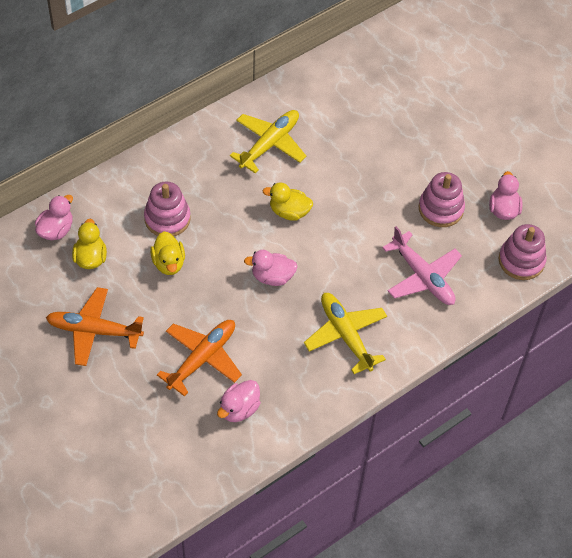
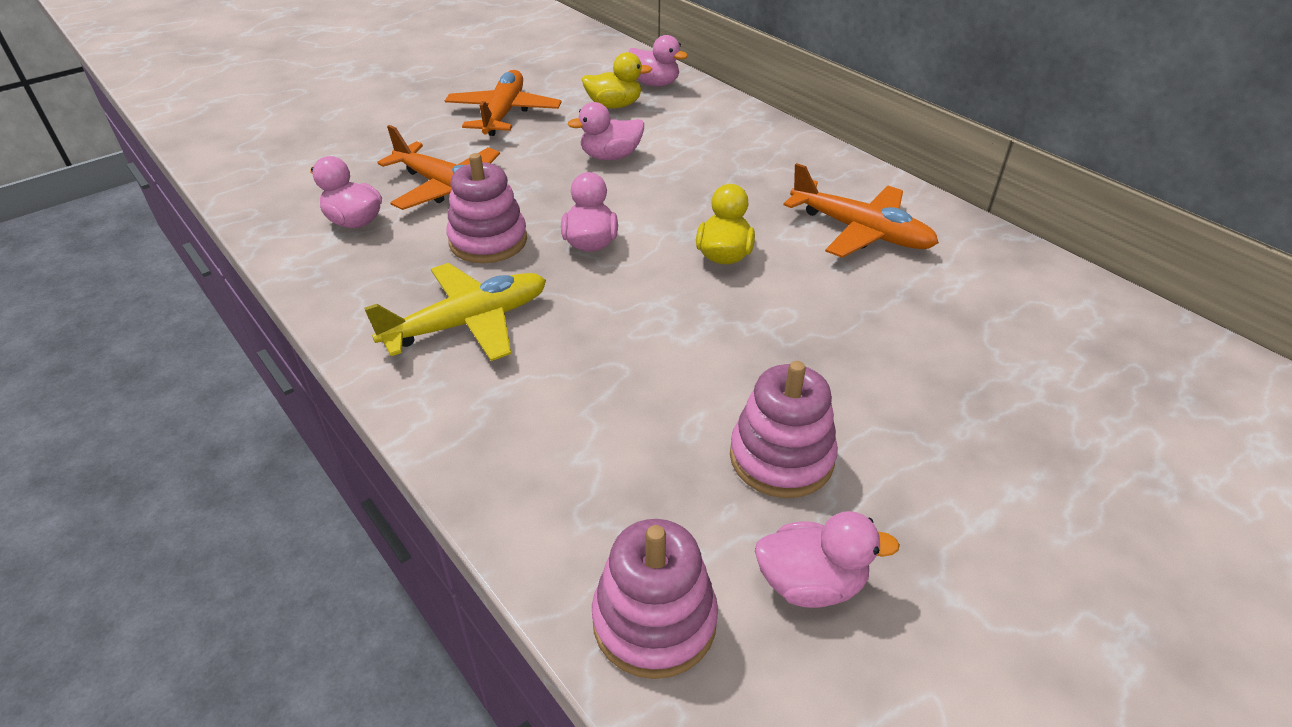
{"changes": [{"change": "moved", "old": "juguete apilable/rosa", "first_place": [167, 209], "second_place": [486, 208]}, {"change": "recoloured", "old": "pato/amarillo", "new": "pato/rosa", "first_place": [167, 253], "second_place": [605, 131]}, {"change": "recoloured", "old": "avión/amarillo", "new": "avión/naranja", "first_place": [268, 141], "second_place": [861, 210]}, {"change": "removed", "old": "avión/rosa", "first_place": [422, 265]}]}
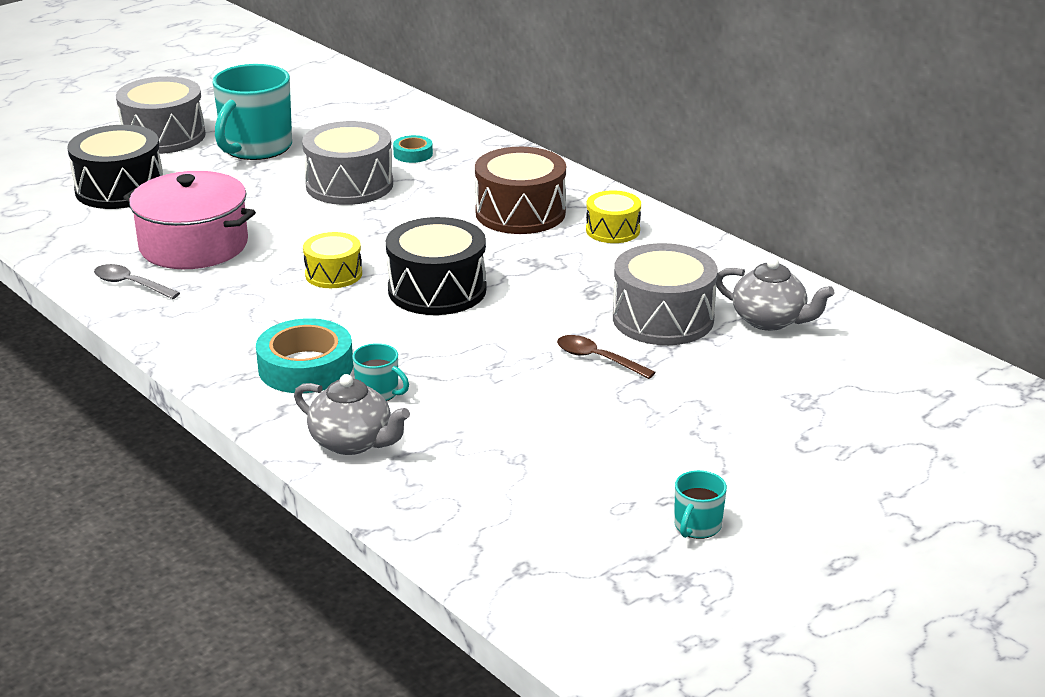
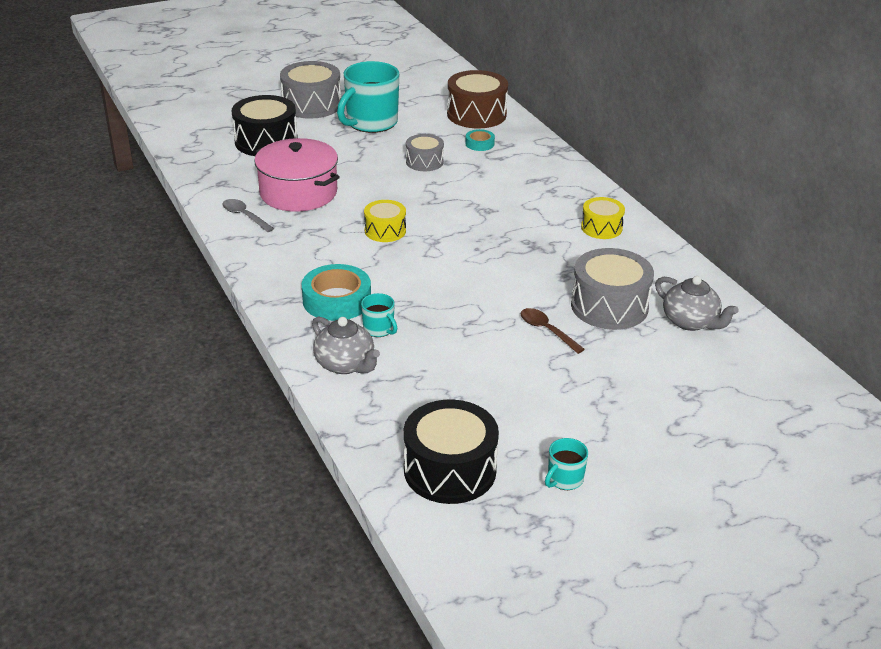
{"changes": [{"change": "resized", "old": "tambor/gris", "first_place": [347, 163], "second_place": [425, 152], "factor": 0.59}, {"change": "moved", "old": "tambor/negro", "first_place": [436, 266], "second_place": [451, 451]}, {"change": "moved", "old": "tambor/marrón", "first_place": [520, 190], "second_place": [477, 99]}]}
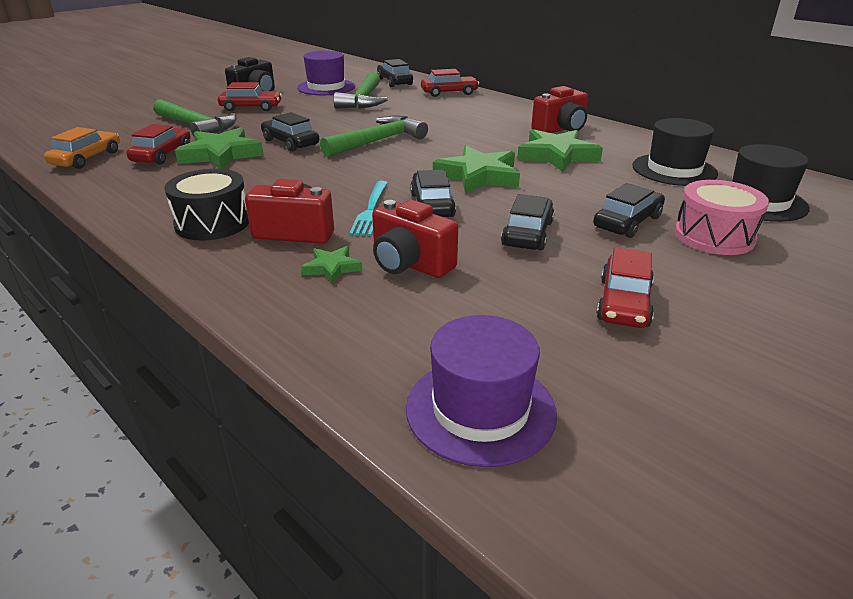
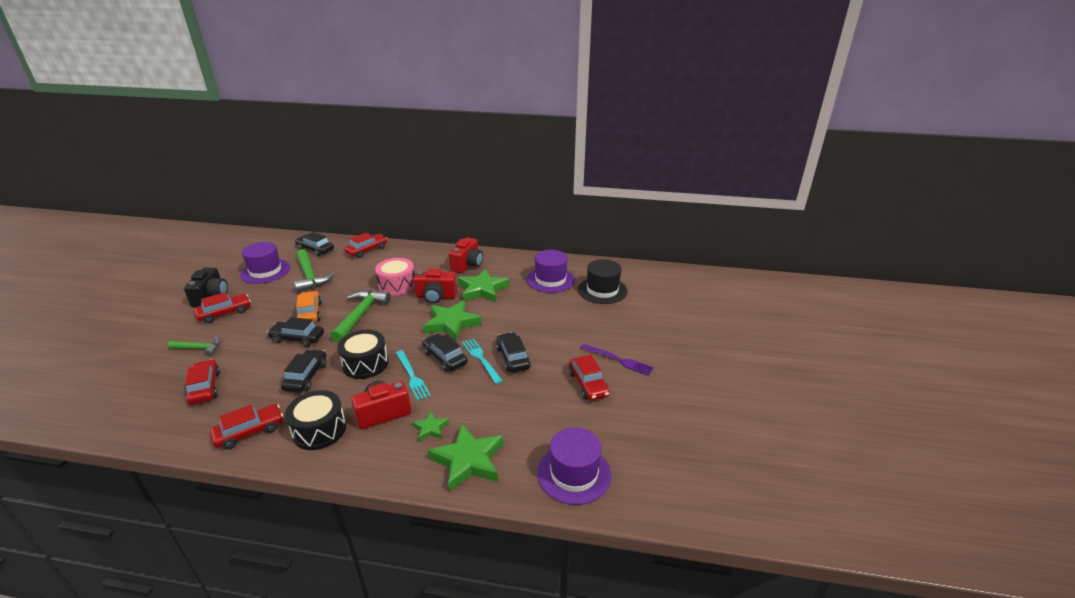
{"changes": [{"change": "moved", "old": "coche/naranja", "first_place": [82, 148], "second_place": [308, 306]}, {"change": "resized", "old": "martillo/verde", "first_place": [195, 117], "second_place": [194, 346], "factor": 0.58}, {"change": "moved", "old": "estrella/verde", "first_place": [219, 148], "second_place": [465, 458]}, {"change": "moved", "old": "cámara/rojo", "first_place": [415, 239], "second_place": [435, 286]}, {"change": "moved", "old": "coche/negro", "first_place": [629, 210], "second_place": [304, 371]}, {"change": "recoloured", "old": "sombrero/negro", "new": "sombrero/morado", "first_place": [675, 152], "second_place": [551, 271]}, {"change": "moved", "old": "tambor/rosa", "first_place": [722, 217], "second_place": [395, 277]}, {"change": "added", "new": "coche/rojo", "second_place": [246, 426]}, {"change": "added", "new": "tambor/negro", "second_place": [362, 354]}, {"change": "added", "new": "tenedor/turquesa", "second_place": [482, 361]}, {"change": "added", "new": "tenedor/morado", "second_place": [617, 360]}]}
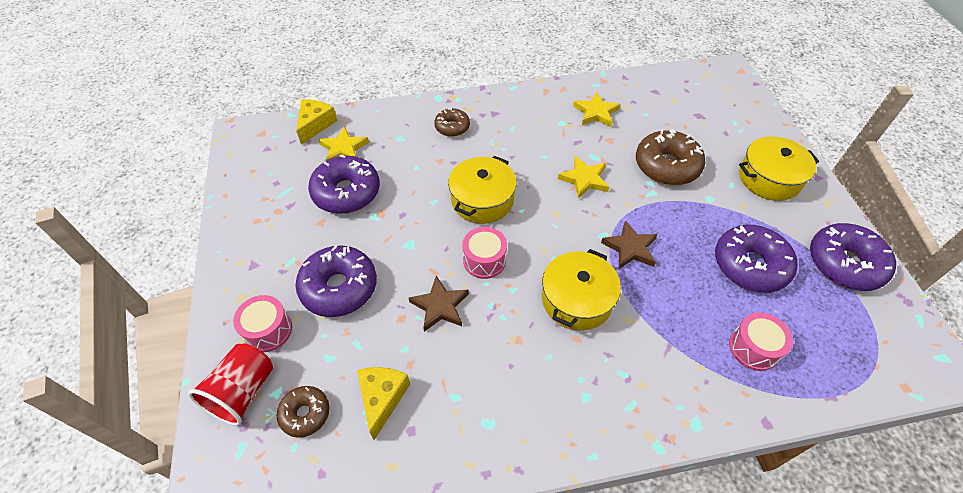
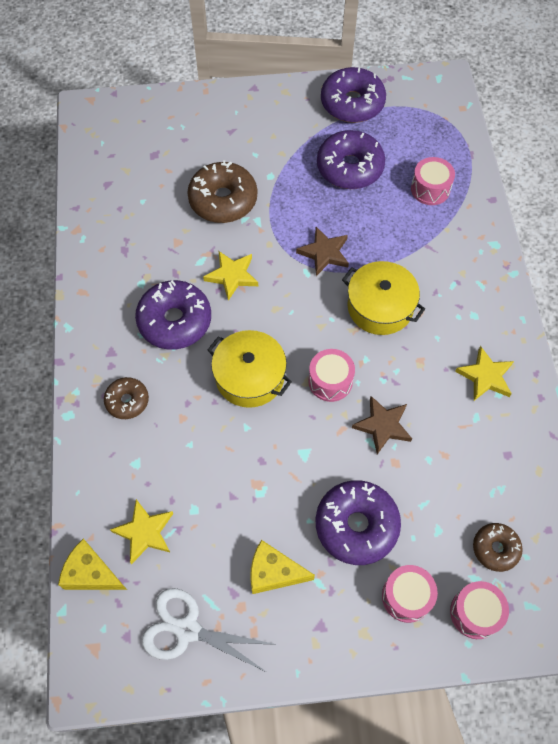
{"changes": [{"change": "replaced", "old": "vaso/rojo", "new": "tambor/rosa", "first_place": [230, 385], "second_place": [479, 610]}, {"change": "moved", "old": "rosquilla/morado", "first_place": [344, 184], "second_place": [173, 315]}, {"change": "moved", "old": "queso/amarillo", "first_place": [383, 403], "second_place": [282, 567]}, {"change": "moved", "old": "estrella/amarillo", "first_place": [597, 109], "second_place": [484, 373]}, {"change": "removed", "old": "olla/amarillo", "first_place": [779, 168]}, {"change": "added", "new": "tijeras/blanco", "second_place": [209, 630]}]}
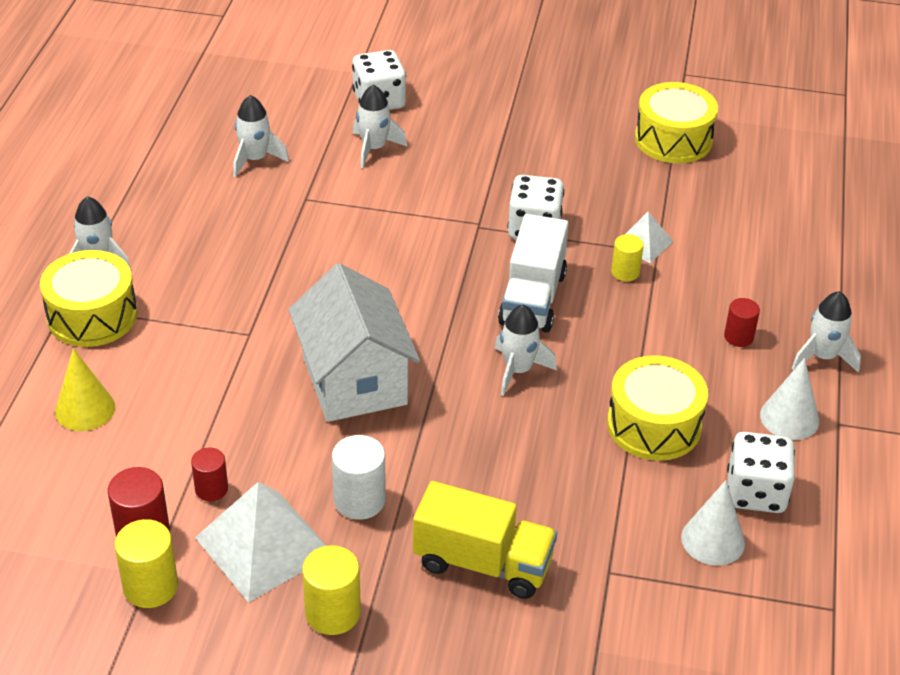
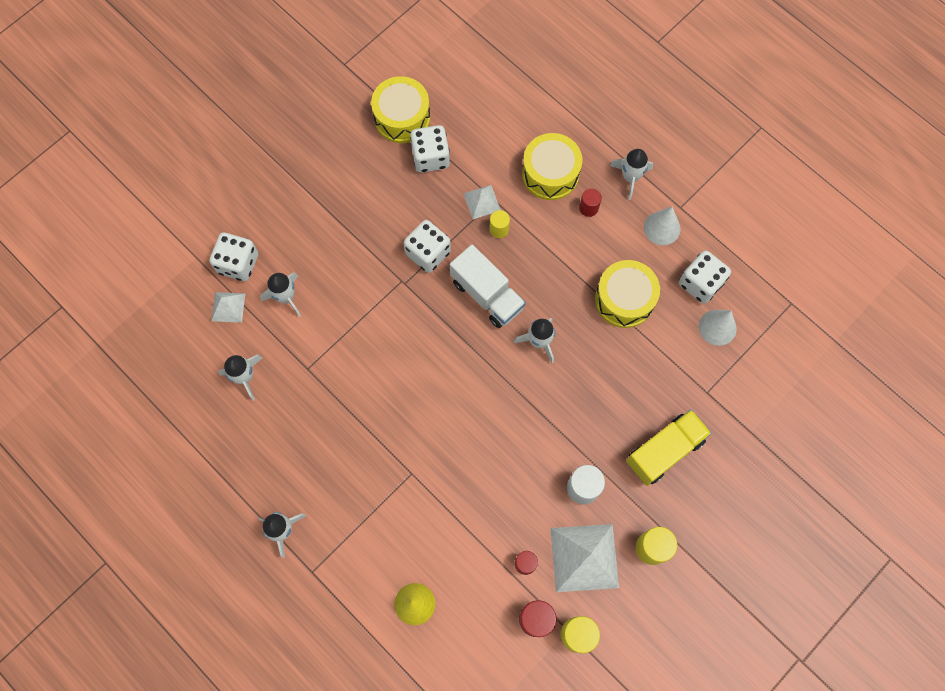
{"changes": [{"change": "moved", "old": "tambor/amarillo", "first_place": [88, 298], "second_place": [552, 166]}, {"change": "removed", "old": "casa/blanco", "first_place": [354, 342]}, {"change": "added", "new": "pirámide/blanco", "second_place": [228, 307]}, {"change": "added", "new": "dado/blanco", "second_place": [430, 149]}]}
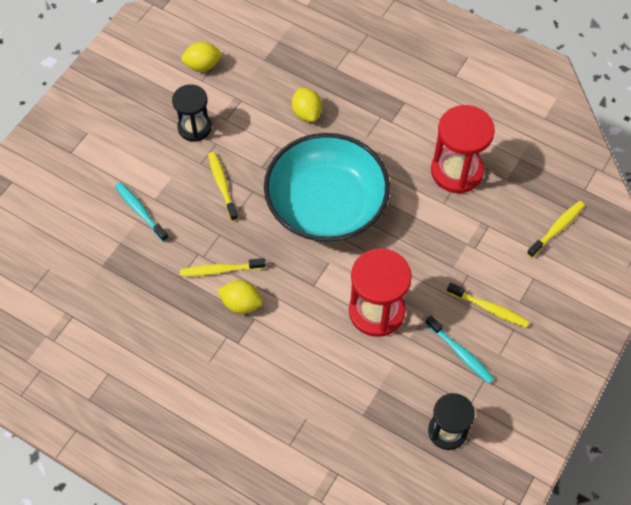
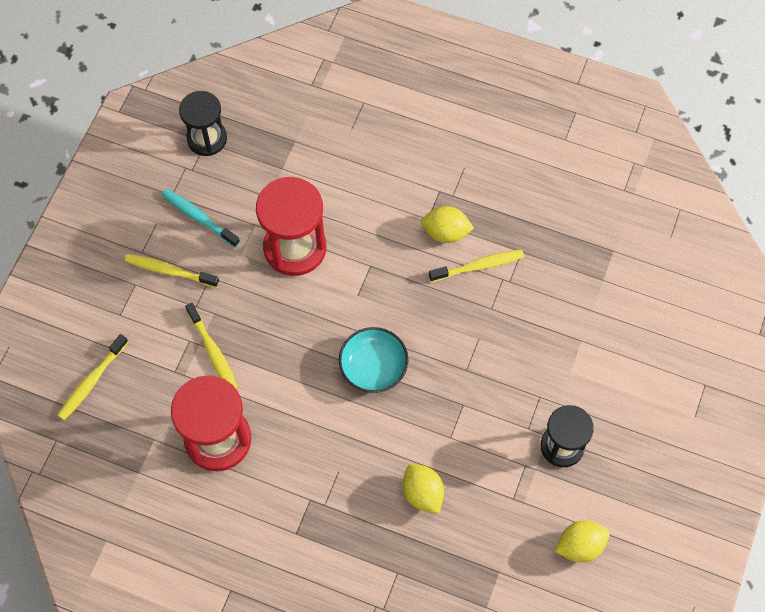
{"changes": [{"change": "removed", "old": "cepillo de dientes/turquesa", "first_place": [142, 212]}, {"change": "moved", "old": "cepillo de dientes/amarillo", "first_place": [223, 186], "second_place": [211, 346]}, {"change": "resized", "old": "cuenco/turquesa", "first_place": [327, 187], "second_place": [373, 360], "factor": 0.46}]}
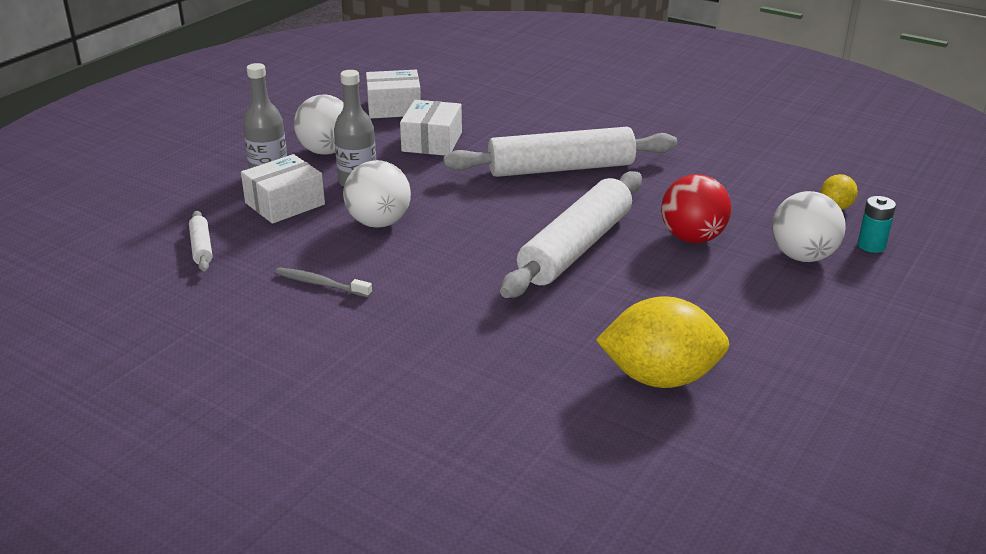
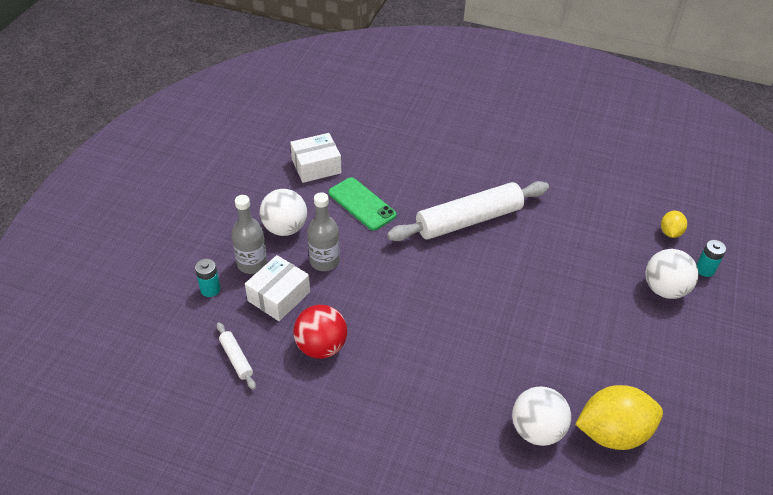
{"changes": [{"change": "removed", "old": "cepillo de dientes/gris", "first_place": [323, 282]}, {"change": "moved", "old": "pelota/blanco", "first_place": [377, 194], "second_place": [541, 416]}, {"change": "replaced", "old": "caja/blanco", "new": "móvil/verde", "first_place": [431, 128], "second_place": [363, 204]}, {"change": "removed", "old": "rodillo/blanco", "first_place": [571, 234]}, {"change": "moved", "old": "pelota/rojo", "first_place": [696, 208], "second_place": [320, 332]}, {"change": "added", "new": "pila/turquesa", "second_place": [208, 278]}]}
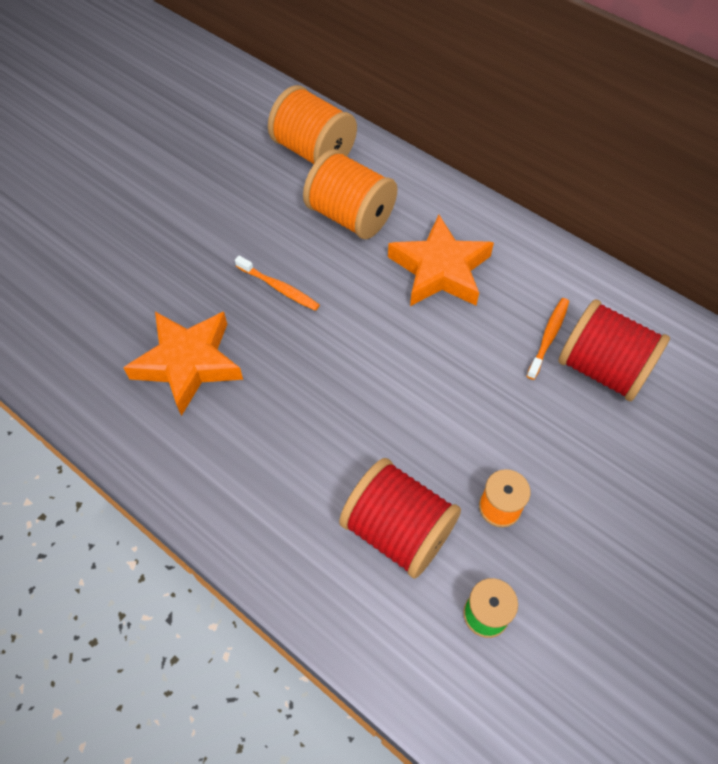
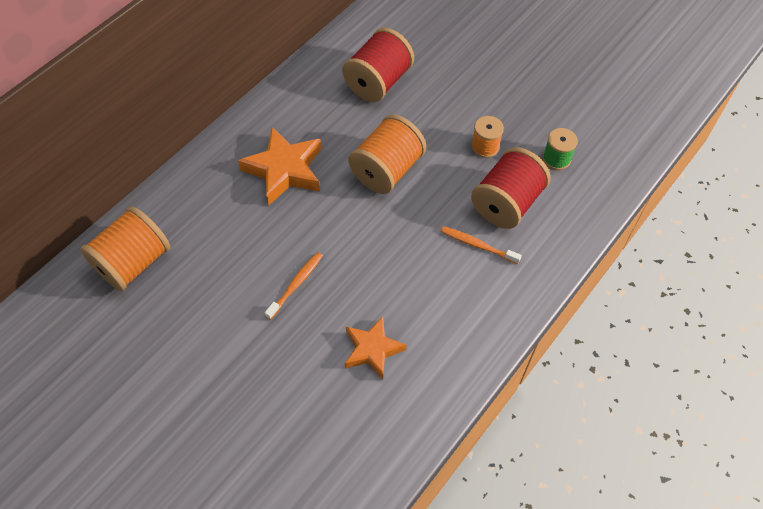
{"changes": [{"change": "resized", "old": "estrella/naranja", "first_place": [183, 364], "second_place": [375, 347], "factor": 0.66}, {"change": "moved", "old": "carrete/naranja", "first_place": [350, 194], "second_place": [387, 154]}, {"change": "moved", "old": "cepillo de dientes/naranja", "first_place": [548, 339], "second_place": [481, 245]}]}
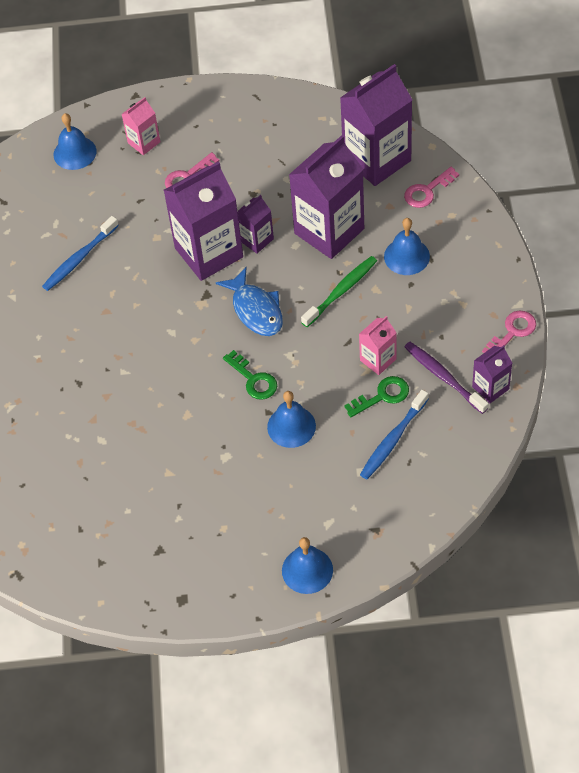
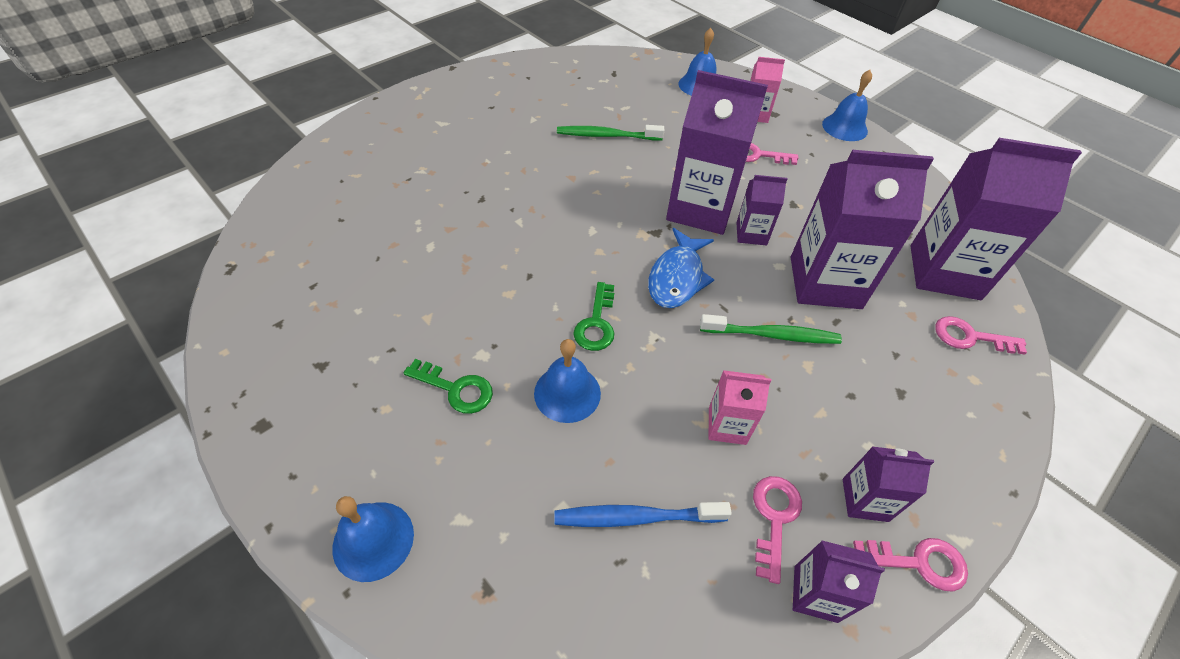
{"changes": [{"change": "recoloured", "old": "cepillo de dientes/azul", "new": "cepillo de dientes/verde", "first_place": [80, 253], "second_place": [610, 132]}, {"change": "moved", "old": "llave/verde", "first_place": [376, 396], "second_place": [448, 386]}, {"change": "moved", "old": "campana/azul", "first_place": [407, 246], "second_place": [847, 105]}, {"change": "replaced", "old": "cepillo de dientes/morado", "new": "llave/rosa", "first_place": [447, 378], "second_place": [777, 530]}, {"change": "added", "new": "cartón de leche/morado", "second_place": [888, 484]}]}
